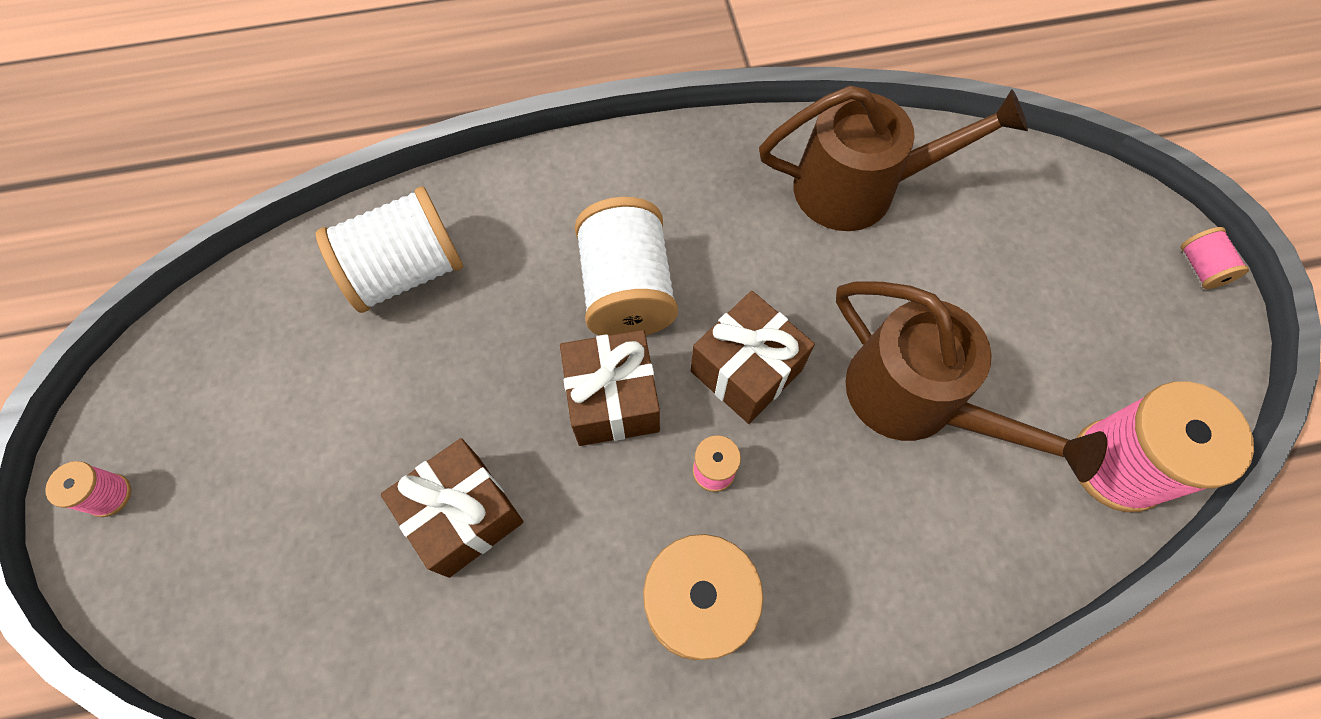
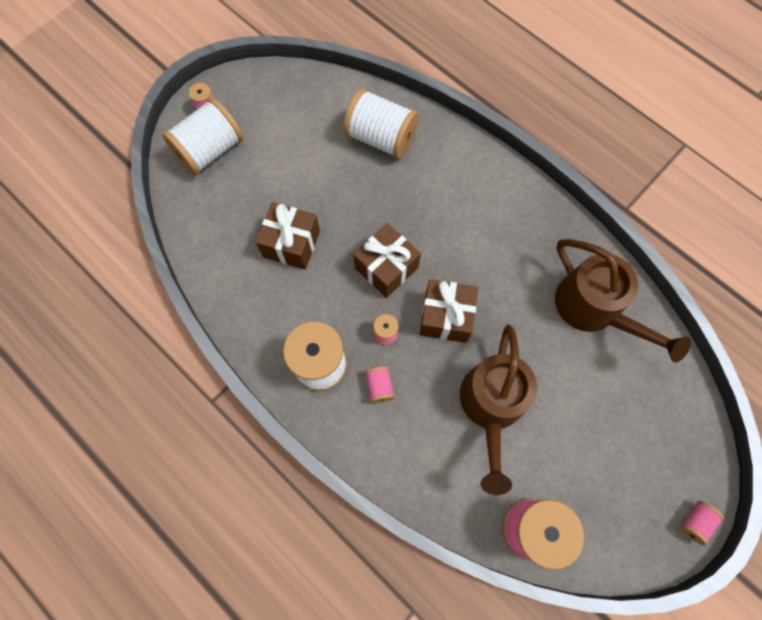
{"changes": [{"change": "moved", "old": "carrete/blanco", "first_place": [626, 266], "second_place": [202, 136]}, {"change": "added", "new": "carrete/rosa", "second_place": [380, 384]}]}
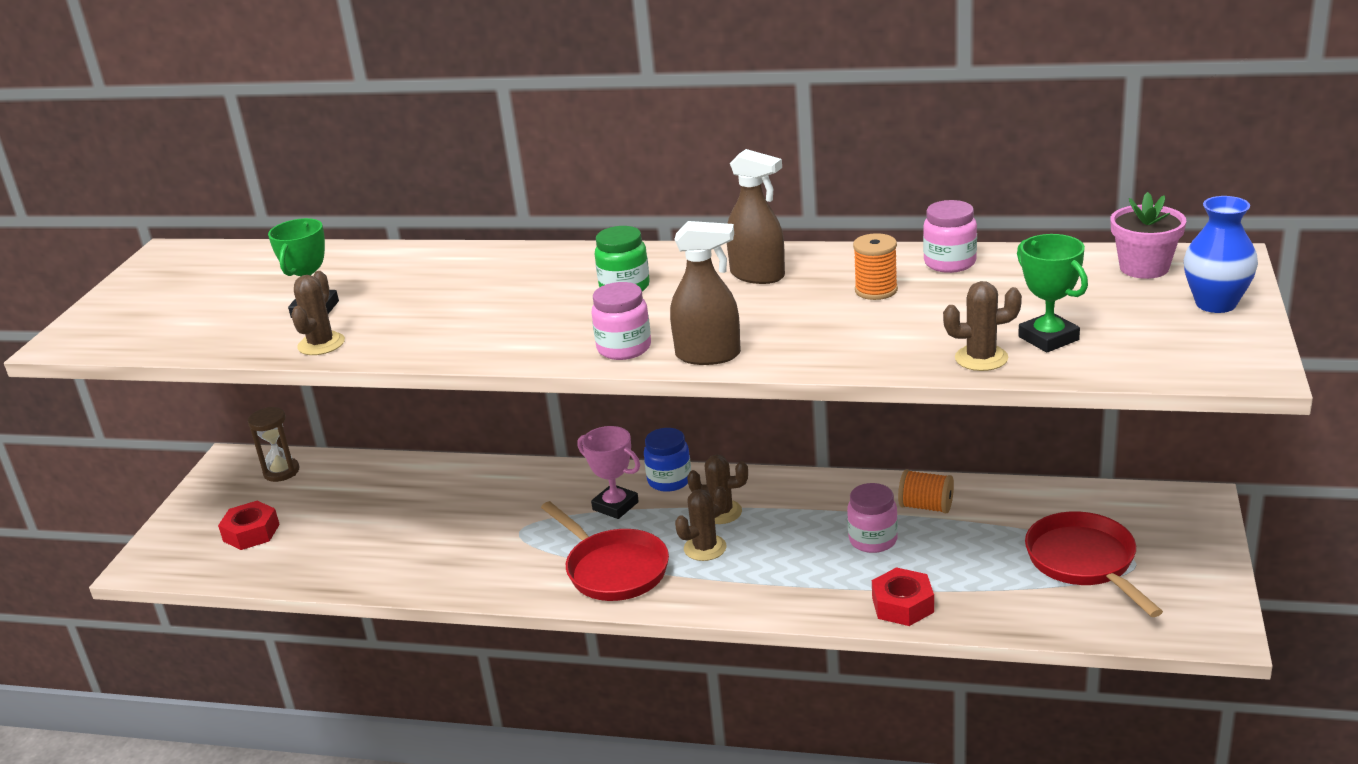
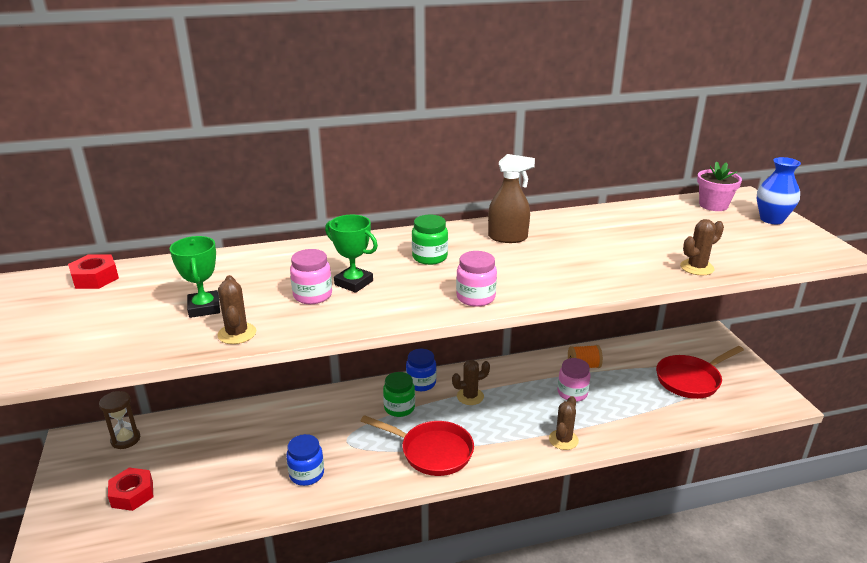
{"changes": [{"change": "replaced", "old": "trofeo/rosa", "new": "tarro/verde", "first_place": [609, 472], "second_place": [399, 394]}, {"change": "removed", "old": "pulverizador/marrón", "first_place": [705, 293]}, {"change": "moved", "old": "cactus/marrón", "first_place": [701, 523], "second_place": [564, 423]}, {"change": "removed", "old": "carrete/naranja", "first_place": [875, 266]}, {"change": "moved", "old": "tuerca/rojo", "first_place": [903, 596], "second_place": [93, 271]}, {"change": "moved", "old": "tarro/rosa", "first_place": [950, 236], "second_place": [311, 276]}, {"change": "moved", "old": "trofeo/verde", "first_place": [1052, 293], "second_place": [351, 254]}, {"change": "turned", "old": "sartén/rojo", "first_place": [1094, 564], "second_place": [700, 372], "degrees": -75}, {"change": "added", "new": "tarro/azul", "second_place": [305, 460]}]}
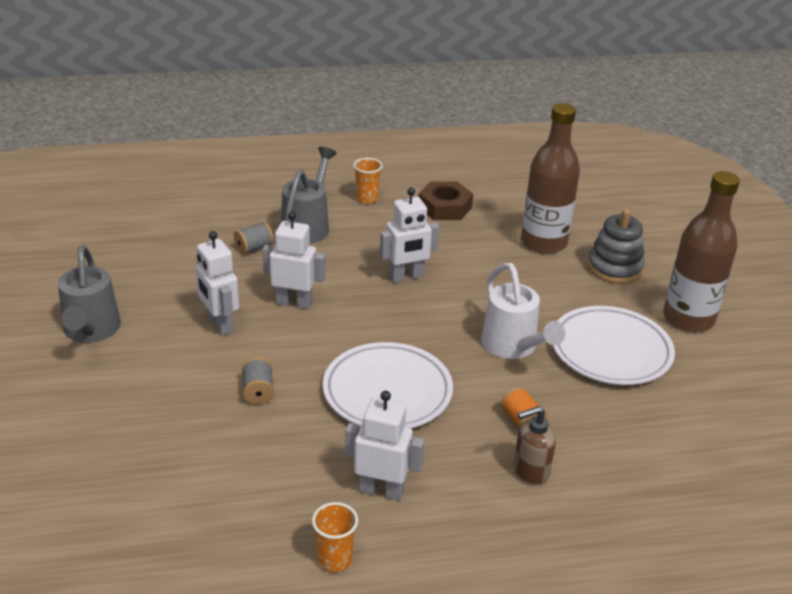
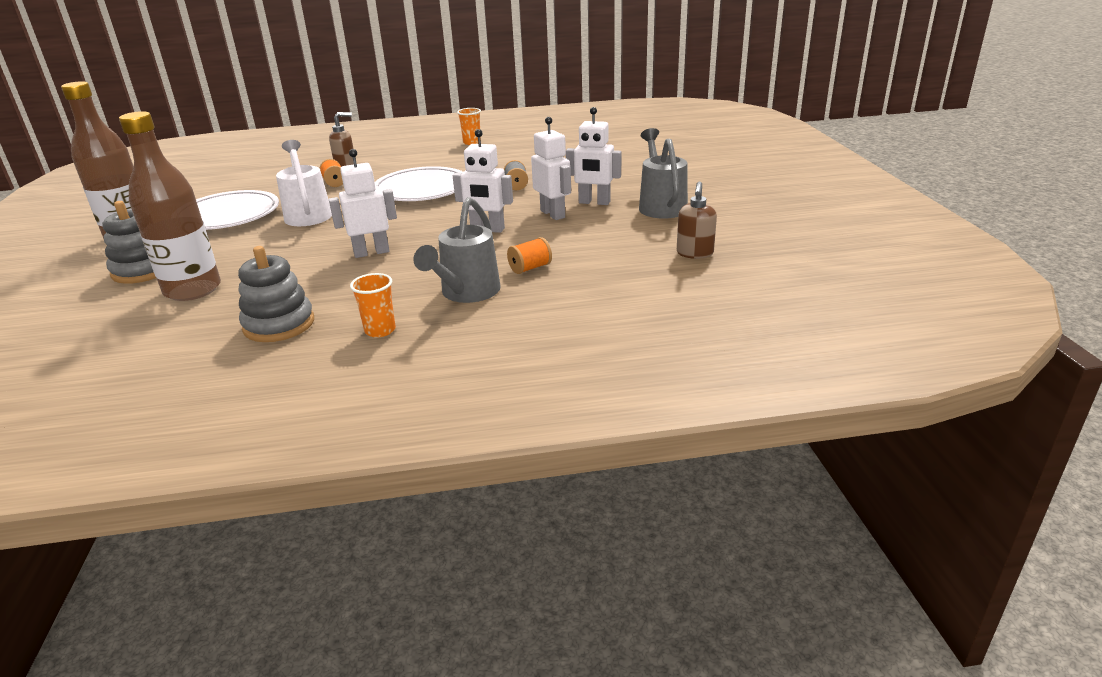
{"changes": [{"change": "recoloured", "old": "carrete/gris", "new": "carrete/naranja", "first_place": [253, 238], "second_place": [529, 255]}, {"change": "moved", "old": "robot/blanco", "first_place": [384, 446], "second_place": [593, 156]}, {"change": "replaced", "old": "tuerca/marrón", "new": "juguete apilable/gris", "first_place": [446, 200], "second_place": [276, 294]}, {"change": "added", "new": "dispensador de jabón/marrón", "second_place": [697, 220]}]}
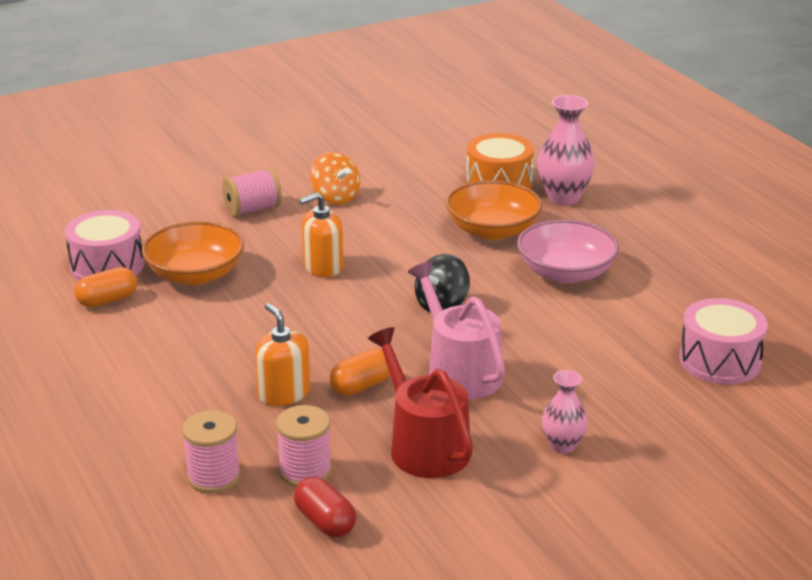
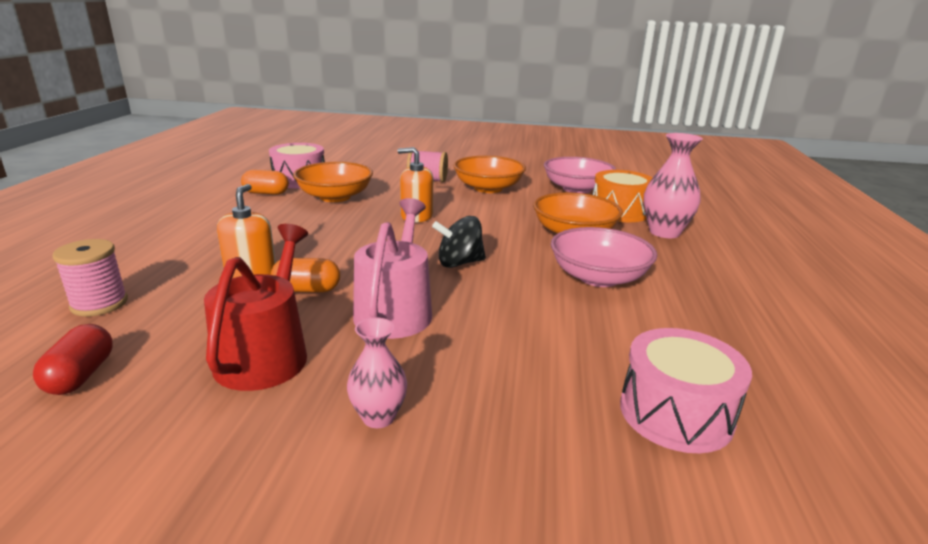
{"changes": [{"change": "removed", "old": "carrete/rosa", "first_place": [304, 446]}, {"change": "replaced", "old": "peonza/naranja", "new": "cuenco/naranja", "first_place": [335, 178], "second_place": [489, 174]}, {"change": "added", "new": "cuenco/rosa", "second_place": [580, 175]}]}
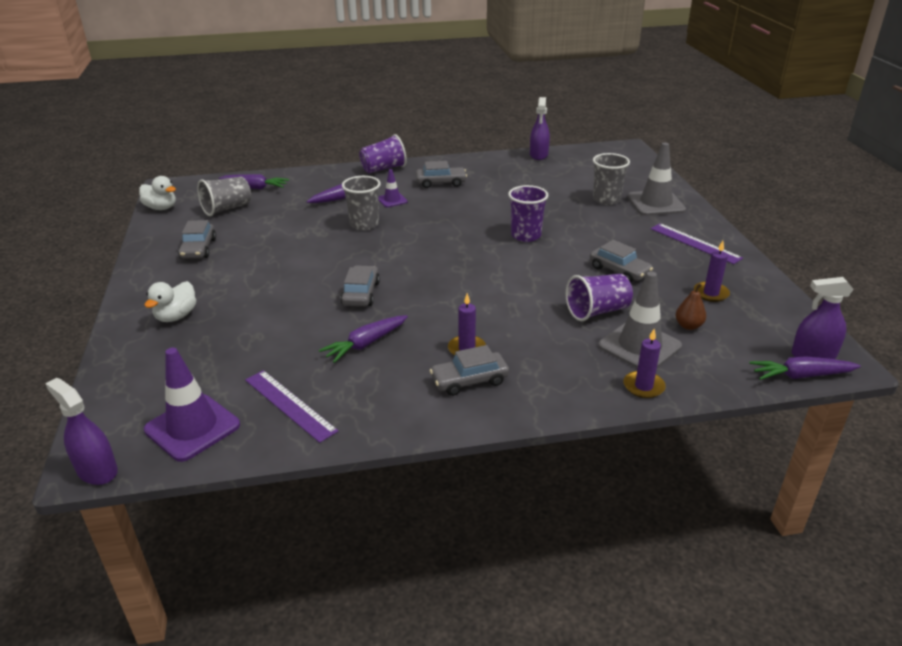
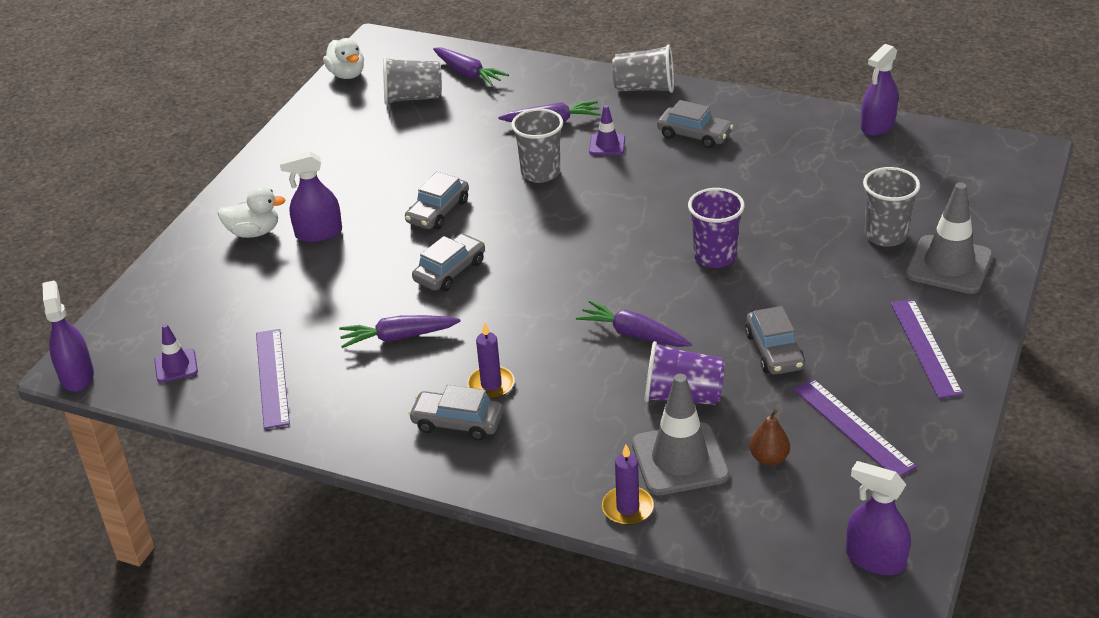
{"changes": [{"change": "turned", "old": "pato/blanco", "first_place": [170, 301], "second_place": [252, 212], "degrees": -150}, {"change": "resized", "old": "cono de tráfico/morado", "first_place": [192, 405], "second_place": [176, 353], "factor": 0.53}, {"change": "moved", "old": "coche/gris", "first_place": [197, 239], "second_place": [437, 200]}, {"change": "recoloured", "old": "vaso/morado", "new": "vaso/gris", "first_place": [383, 153], "second_place": [643, 68]}, {"change": "replaced", "old": "vela/morado", "new": "regla/morado", "first_place": [712, 271], "second_place": [855, 427]}, {"change": "moved", "old": "zanahoria/morado", "first_place": [805, 368], "second_place": [634, 324]}, {"change": "added", "new": "pulverizador/morado", "second_place": [310, 196]}]}
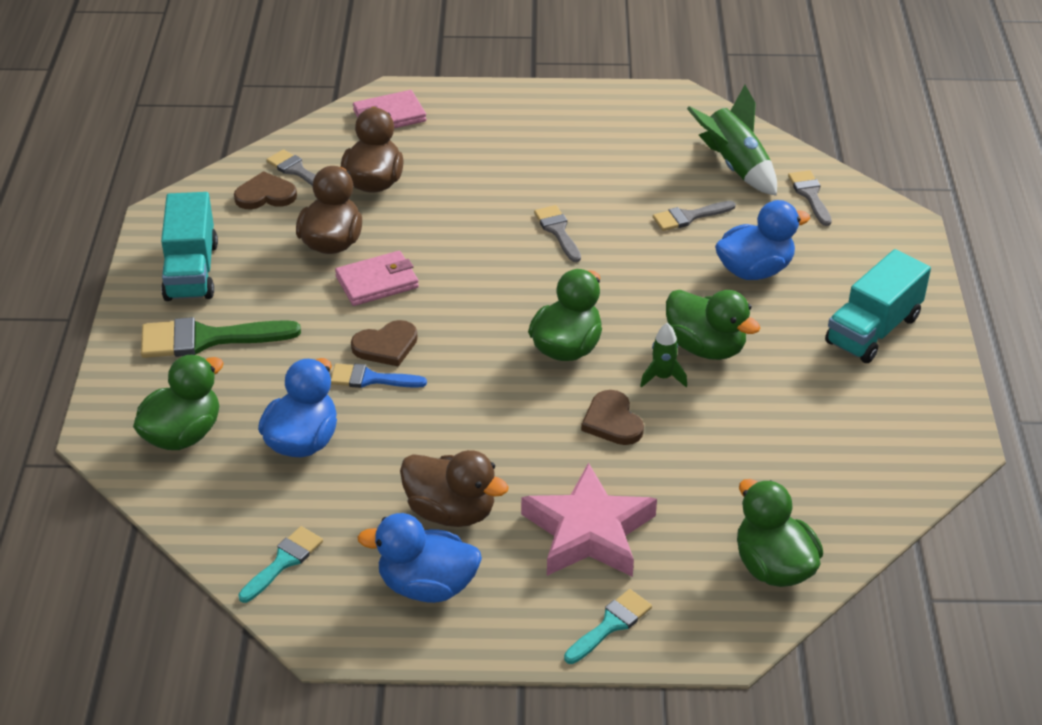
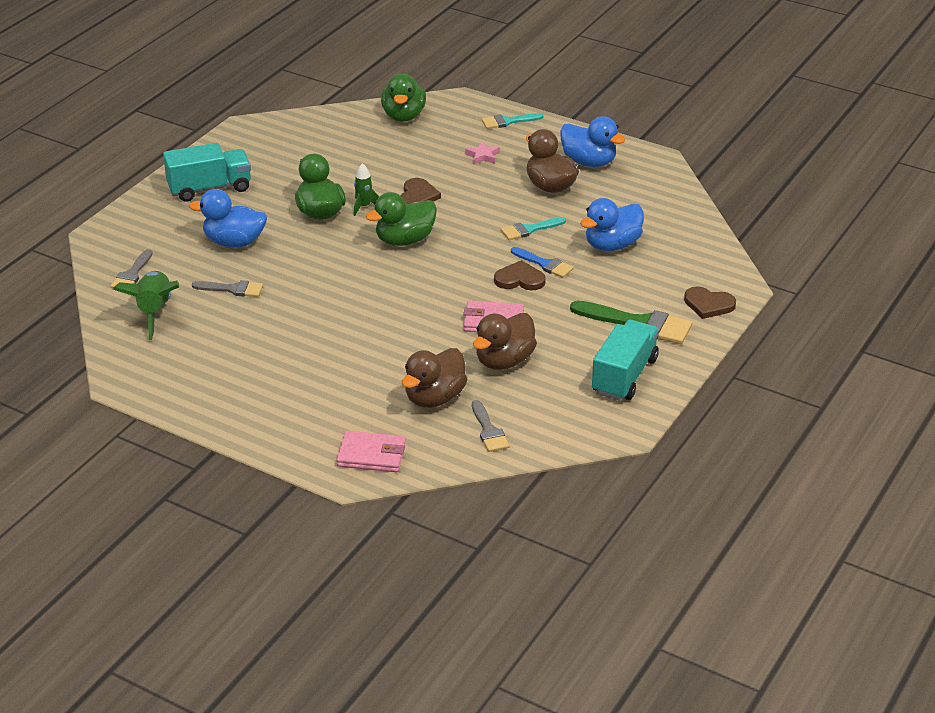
{"changes": [{"change": "removed", "old": "pato/verde", "first_place": [178, 402]}, {"change": "moved", "old": "corazón/marrón", "first_place": [265, 190], "second_place": [710, 302]}, {"change": "moved", "old": "pincel/turquesa", "first_place": [280, 564], "second_place": [533, 228]}, {"change": "resized", "old": "estrella/rosa", "first_place": [589, 519], "second_place": [482, 152], "factor": 0.42}, {"change": "removed", "old": "pincel/gris", "first_place": [557, 233]}]}
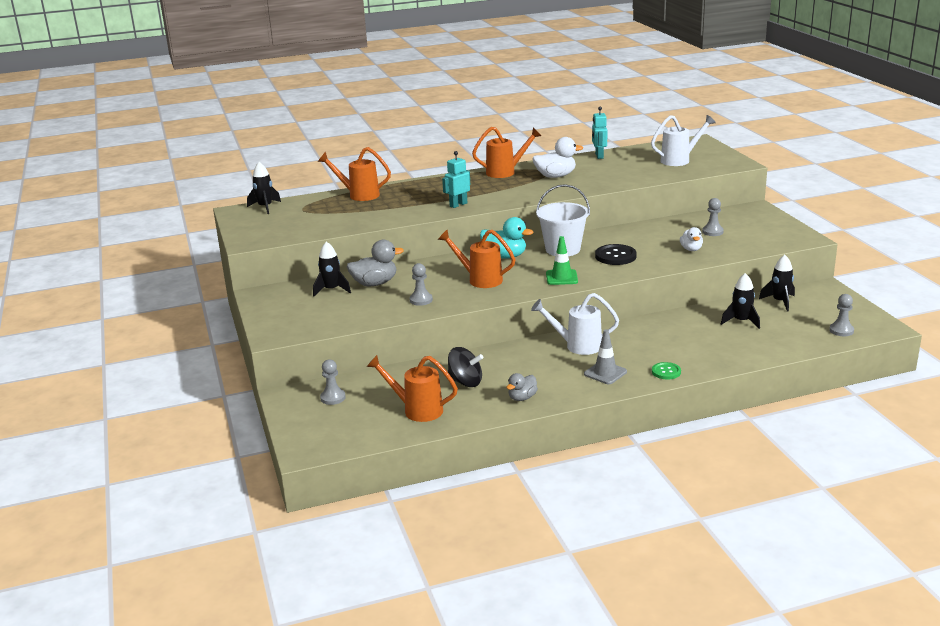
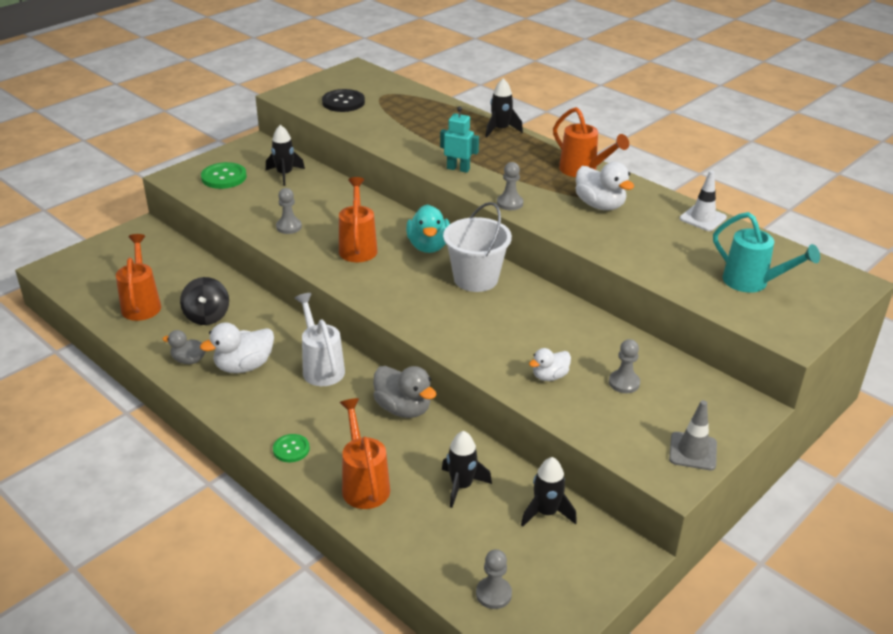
{"changes": [{"change": "moved", "old": "cohete/negro", "first_place": [264, 188], "second_place": [504, 108]}, {"change": "moved", "old": "regadera/naranja", "first_place": [354, 174], "second_place": [365, 453]}, {"change": "moved", "old": "peón/gris", "first_place": [333, 382], "second_place": [510, 186]}, {"change": "moved", "old": "pato/gris", "first_place": [375, 263], "second_place": [405, 392]}, {"change": "removed", "old": "cono de tráfico/verde", "first_place": [562, 260]}, {"change": "moved", "old": "cono de tráfico/gris", "first_place": [605, 356], "second_place": [693, 435]}, {"change": "replaced", "old": "robot/turquesa", "new": "cono de tráfico/blanco", "first_place": [600, 133], "second_place": [703, 201]}, {"change": "moved", "old": "botón/negro", "first_place": [616, 254], "second_place": [343, 100]}, {"change": "recoloured", "old": "regadera/blanco", "new": "regadera/turquesa", "first_place": [683, 140], "second_place": [766, 252]}, {"change": "added", "new": "pato/blanco", "second_place": [237, 347]}, {"change": "added", "new": "botón/verde", "second_place": [224, 175]}]}
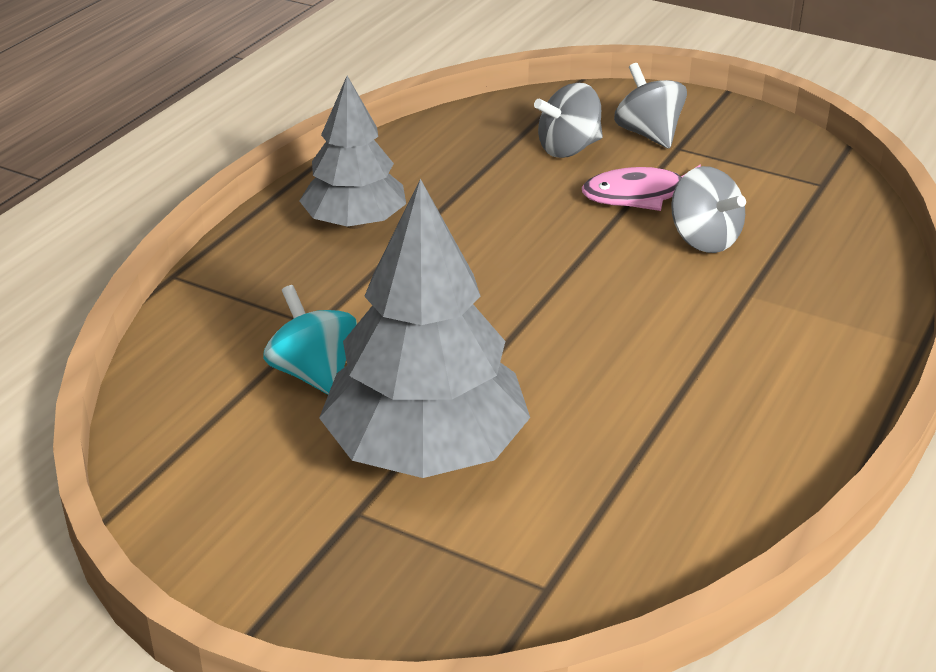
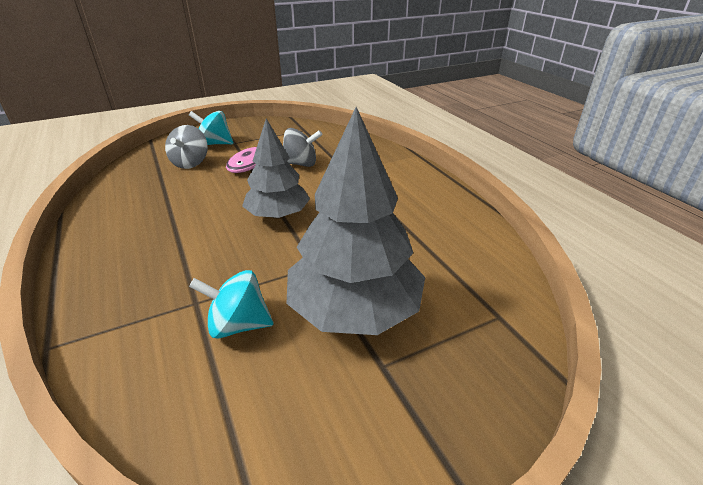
{"changes": [{"change": "moved", "old": "árbol/gris", "first_place": [352, 152], "second_place": [276, 169]}, {"change": "recoloured", "old": "peonza/gris", "new": "peonza/turquesa", "first_place": [650, 106], "second_place": [211, 128]}]}
